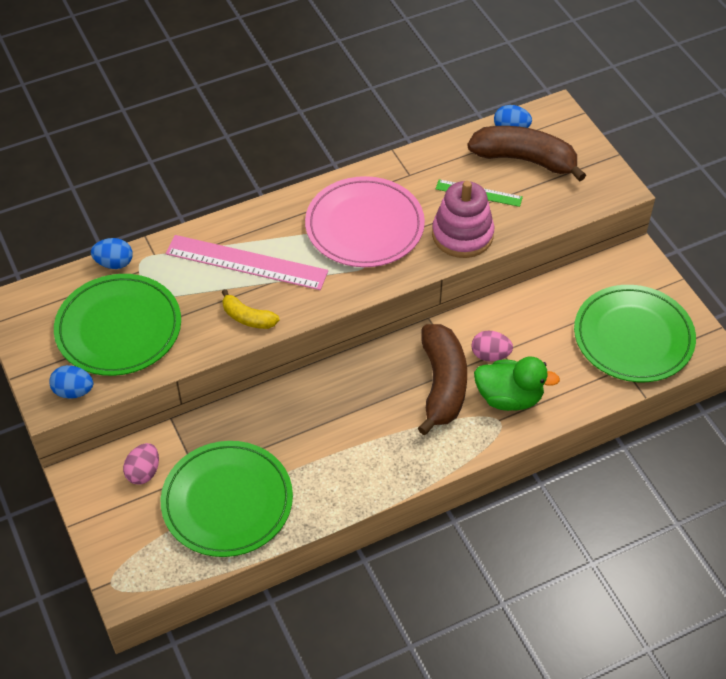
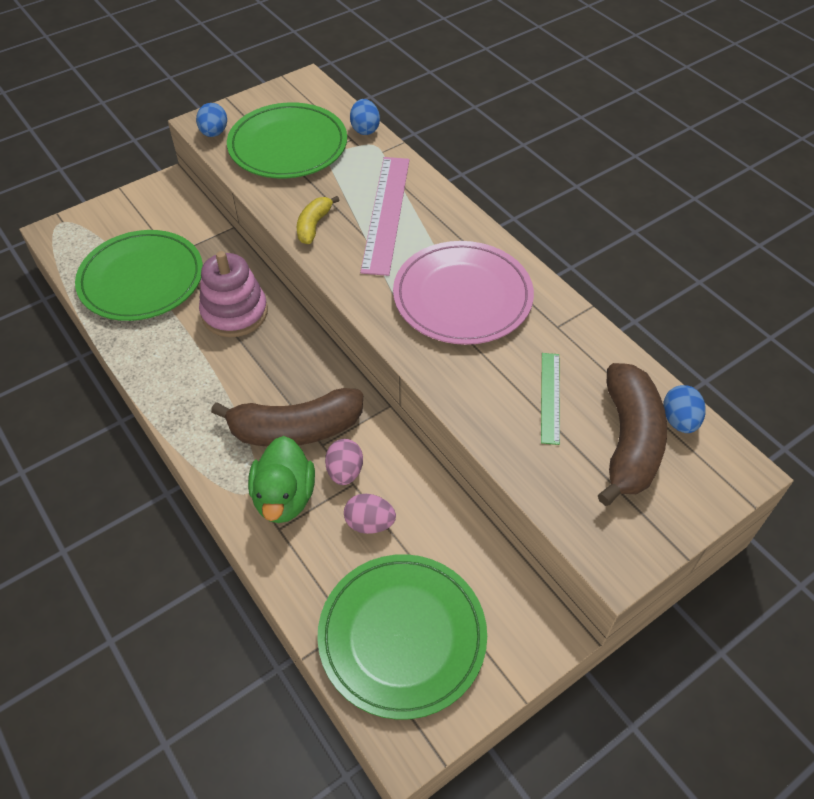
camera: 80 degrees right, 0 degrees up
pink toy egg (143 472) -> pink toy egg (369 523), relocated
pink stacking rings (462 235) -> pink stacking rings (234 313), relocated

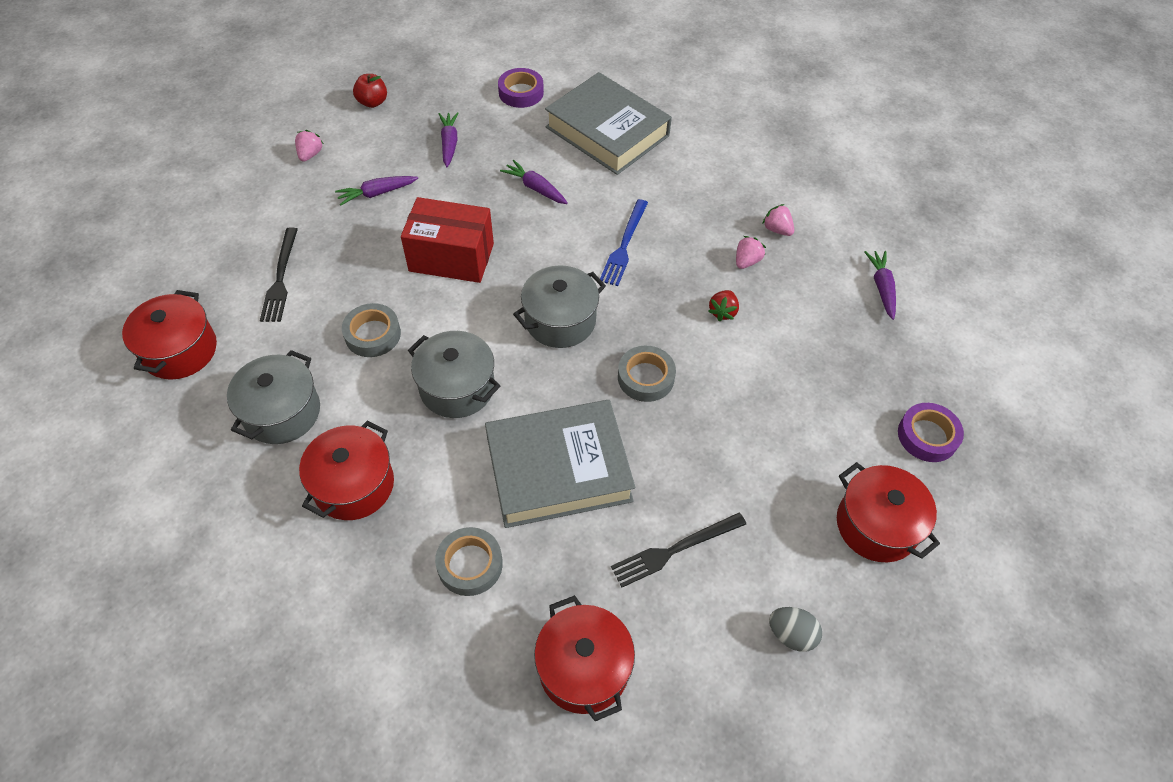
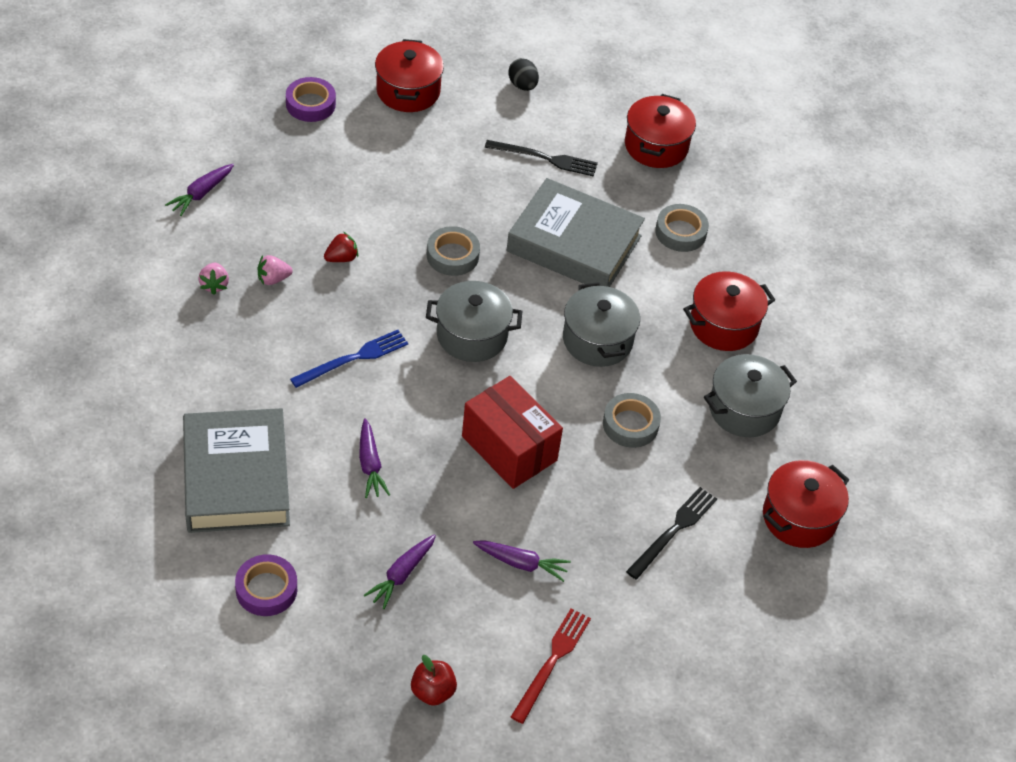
camera: 145 degrees left, 5 degrees down
pink toy strawberry (310 154) -> crimson table fork (552 662)
gray toy egg (791 634) -> jet-black toy egg (522 85)

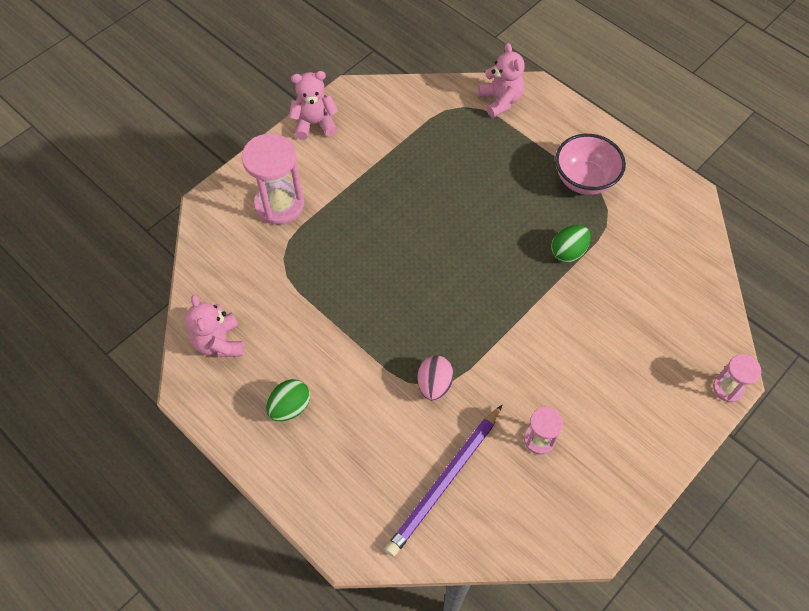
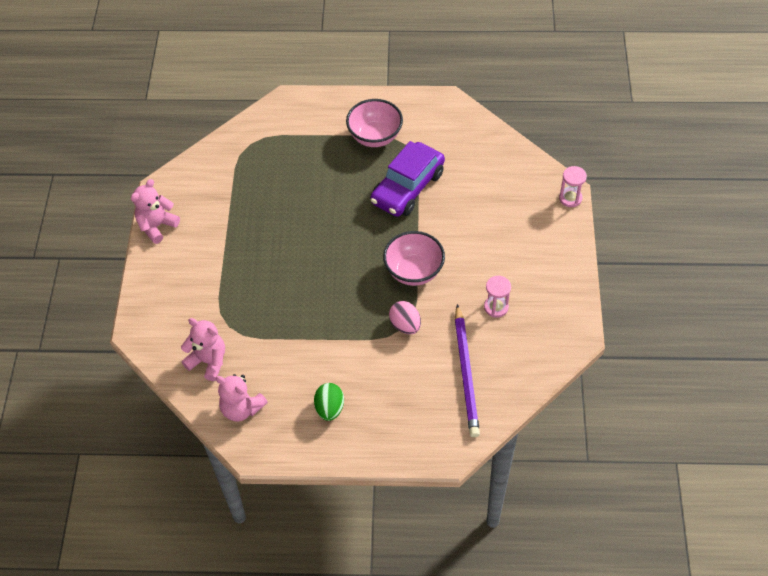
camera: 40 degrees left, 5 degrees down
pink sand timer (279 204) -> none
none -> pink deep dish (414 271)
pink teddy bear (500 101) -> pink teddy bear (208 361), relocated
emerald toy egg (568 252) -> purple toy car (407 187)

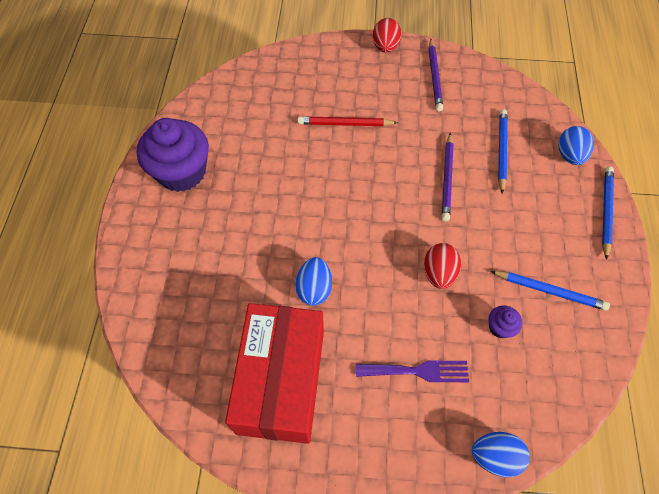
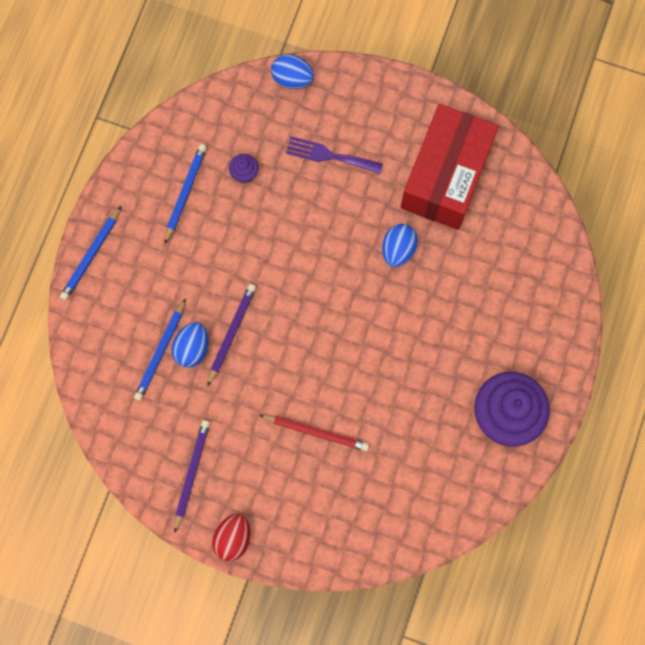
camera: 165 degrees left, 15 degrees up
crimson toy egg (439 273) -> none
royal blue toy egg (569 155) -> royal blue toy egg (192 348), relocated
royal blue lead pencil (550 291) -> royal blue lead pencil (185 192), 75 degrees clockwise

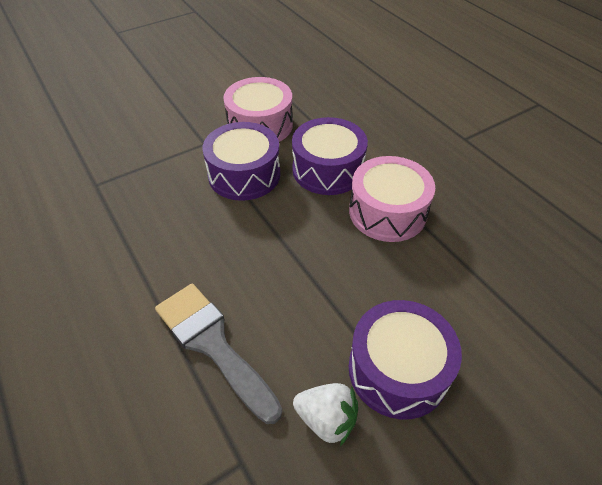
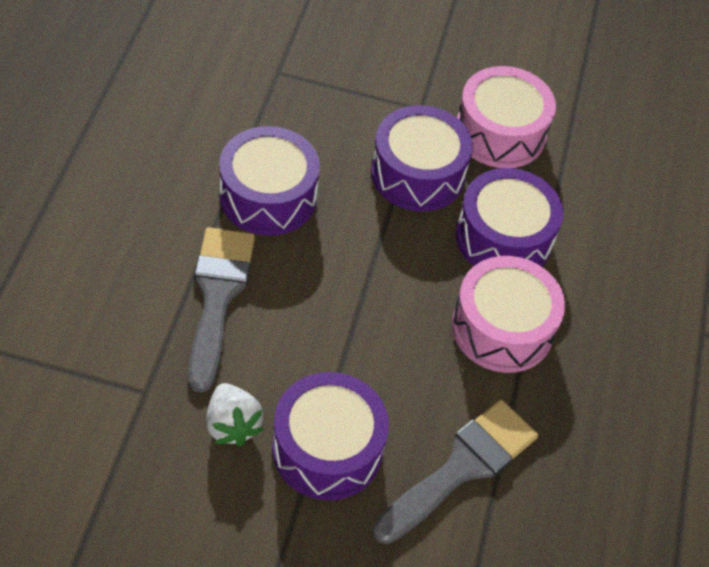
camera: 40 degrees right, 5 degrees up
none -> purple drum (268 196)
none -> gray paint brush (461 467)

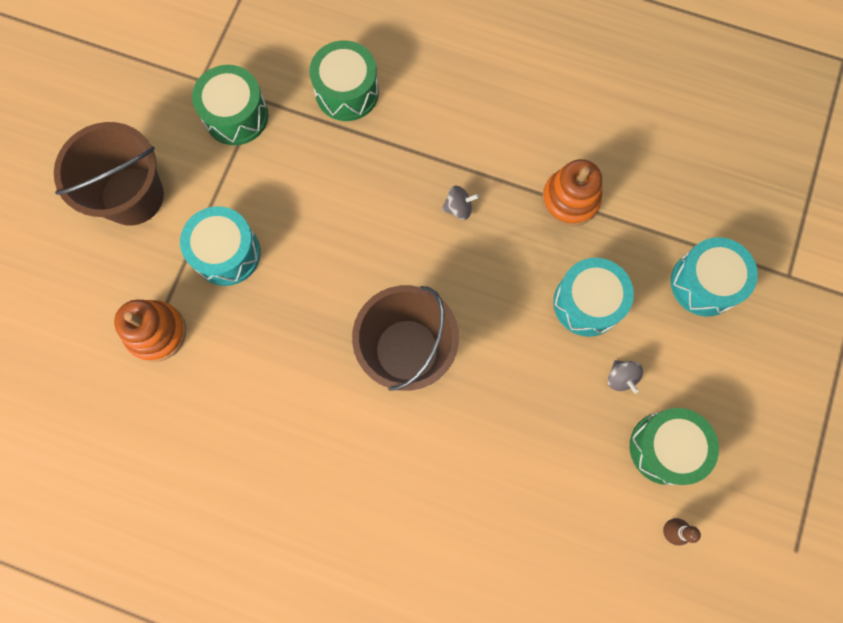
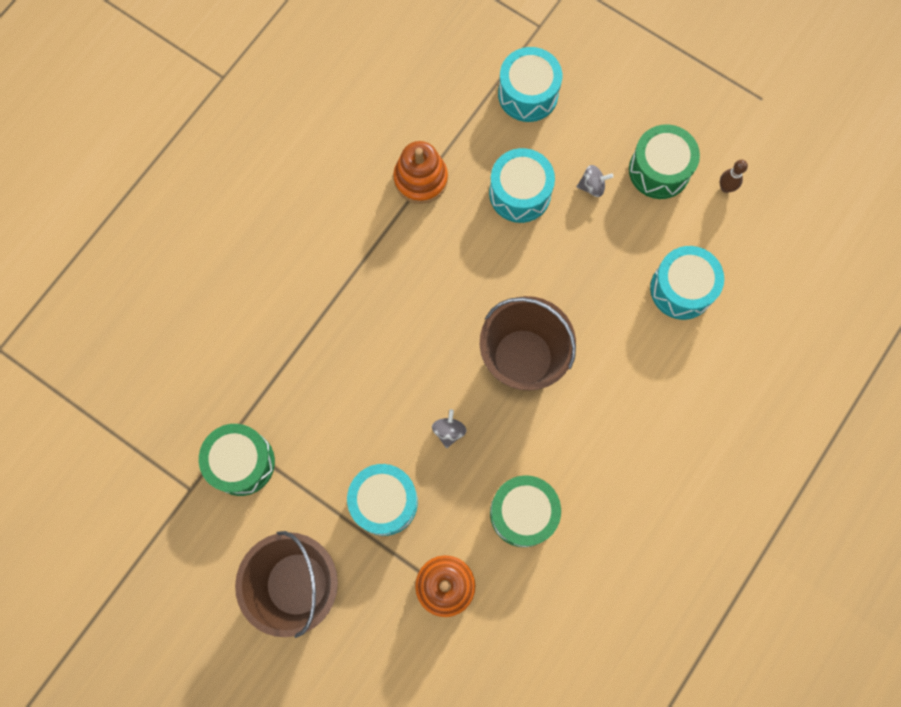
camera: 75 degrees left, 0 degrees up
none -> aqua drum (681 289)
emerald drum (347 92) -> emerald drum (523 513), relocated
gray spinning top (458 208) -> gray spinning top (449 431), relocated

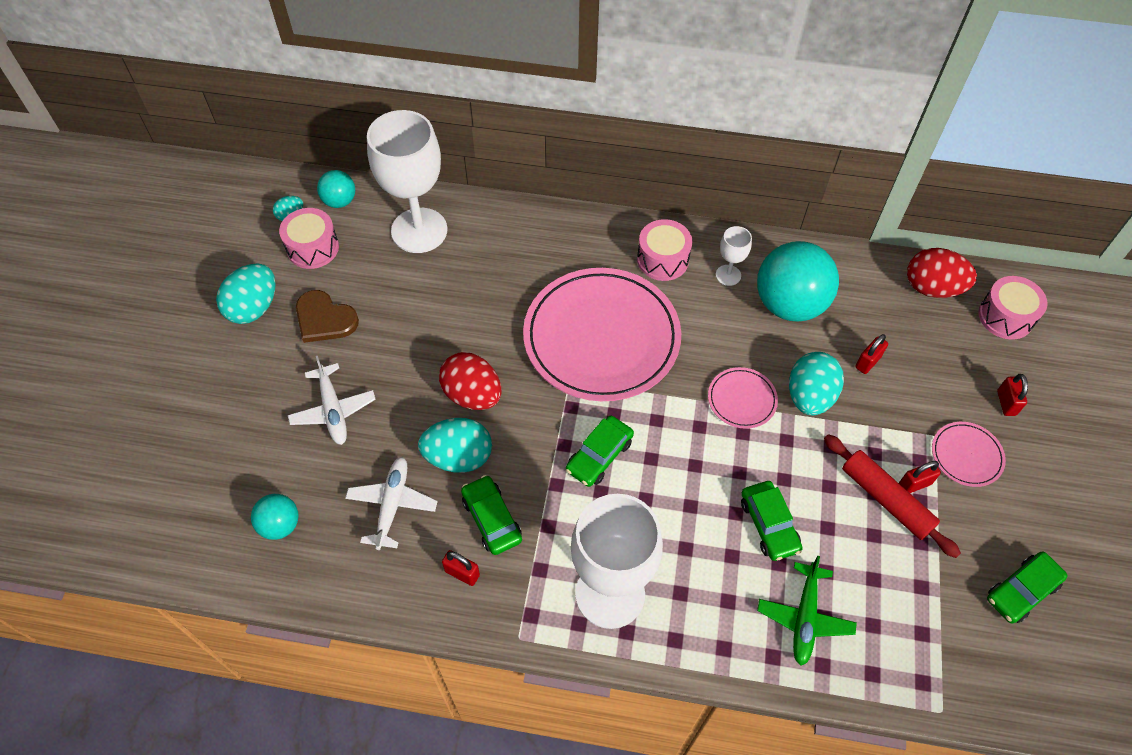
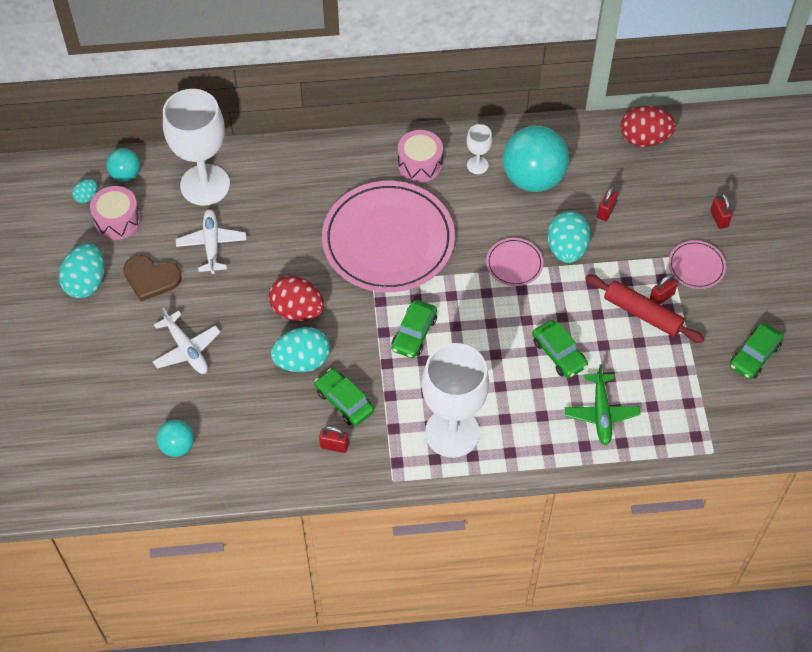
camera: 15 degrees left, 0 degrees up
pink drum (1005 317) -> none
white plane (392 505) -> white plane (212 244), relocated

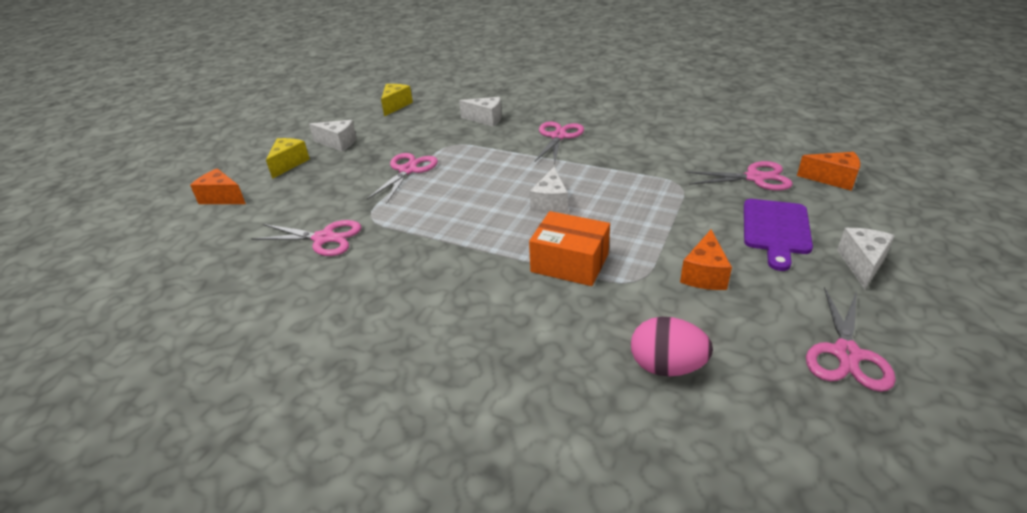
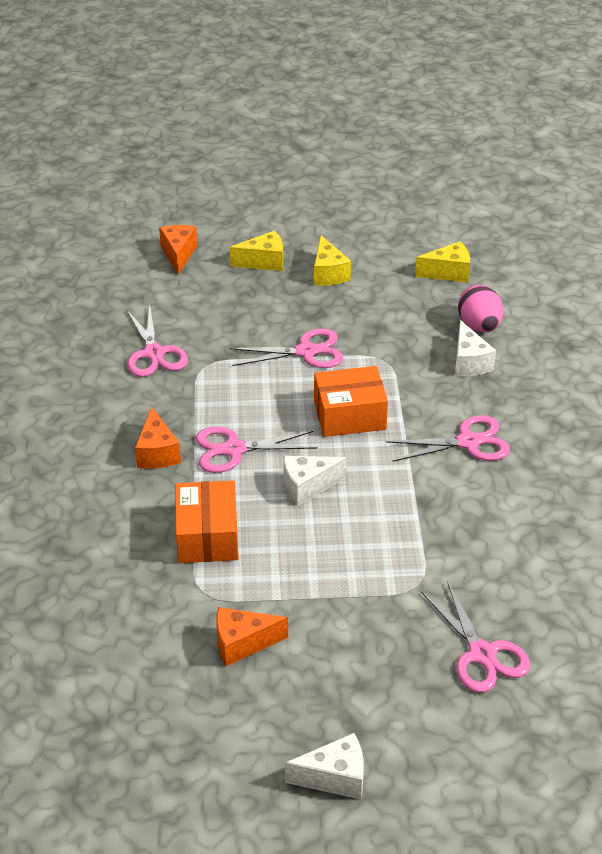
camera: 60 degrees right, 5 degrees up
purple chopping board (776 230) -> none
none -> orange box (349 415)
pink toy egg (666 366) -> pink toy egg (479 326), relocated
orange cheese wedge (832 179) -> orange cheese wedge (157 453), relocated
pink shears (846 354) -> pink shears (234 449), relocated
white cheese wedge (338 143) -> bright yellow cheese wedge (328 273)

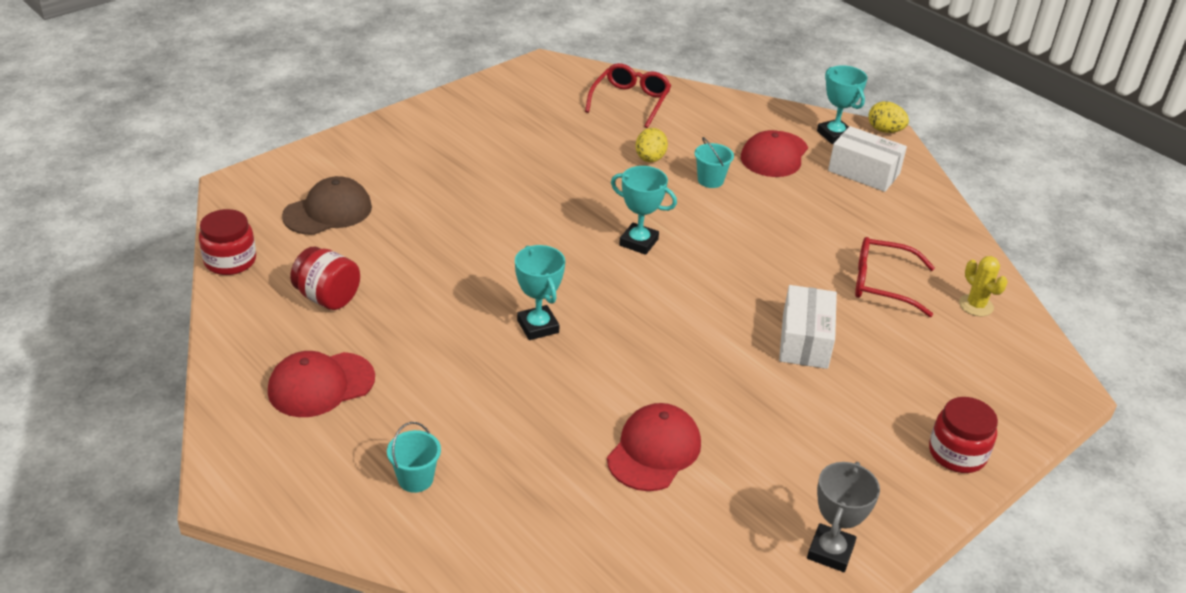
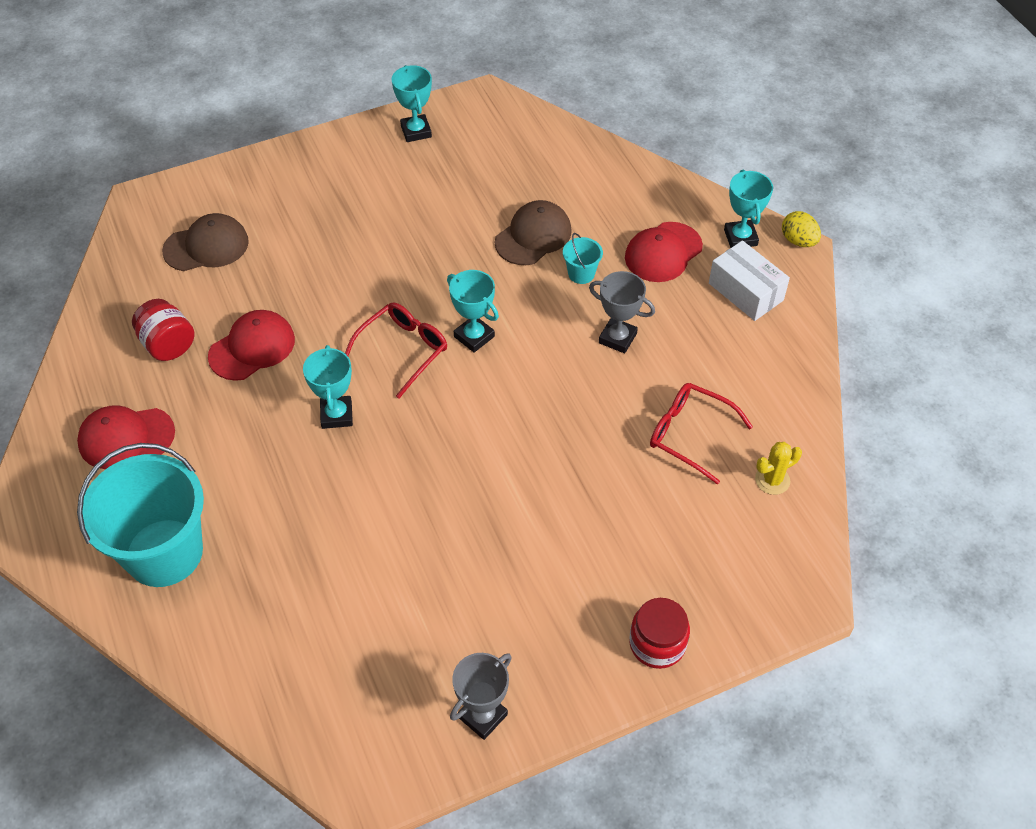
camera: 20 degrees right, 15 degrees up
crimson jam jar (230 261) -> none
white box (805 341) -> none
none -> aqua prize cup (416 131)
none -> gray prize cup (617 338)
crimson glasses (630 101) -> crimson glasses (403 350), relocated
crimson peaked cap (654 451) -> crimson peaked cap (252 348), relocated
bright yellow toy egg (650 159) -> dark brown peaked cap (533 236)
bright yellow cactus (976 305) -> bright yellow cactus (772 480), 75 degrees clockwise
aqua pail (415 479) -> aqua pail (164 552), x2.48

